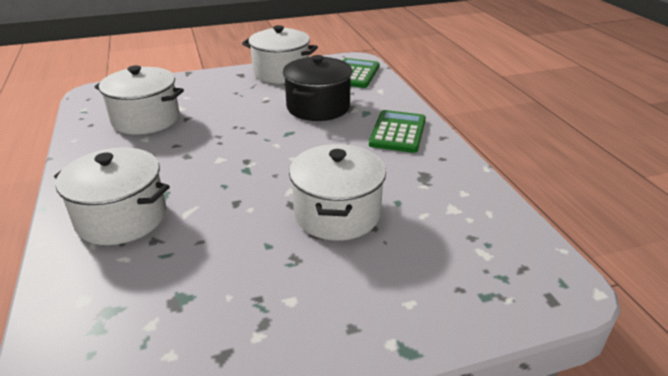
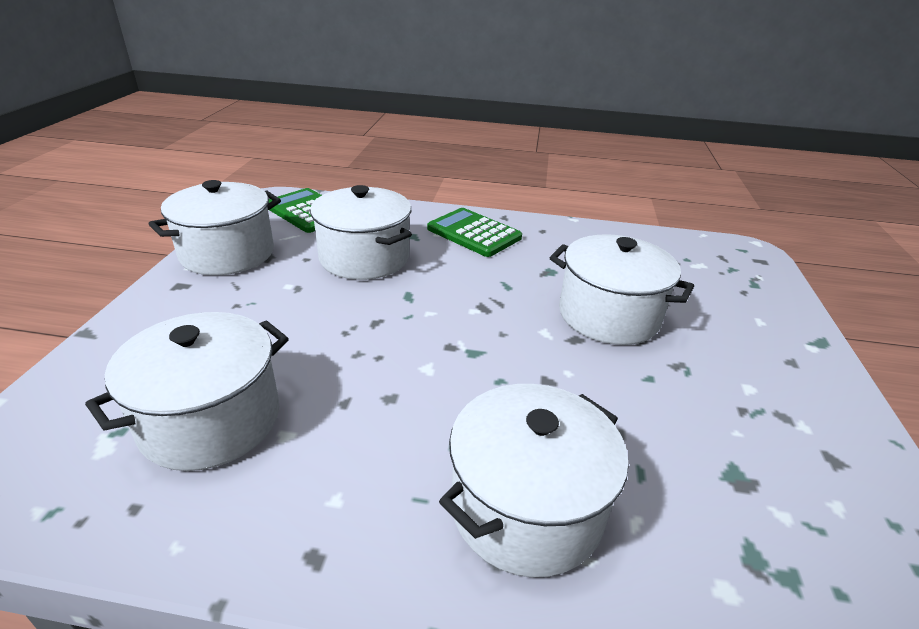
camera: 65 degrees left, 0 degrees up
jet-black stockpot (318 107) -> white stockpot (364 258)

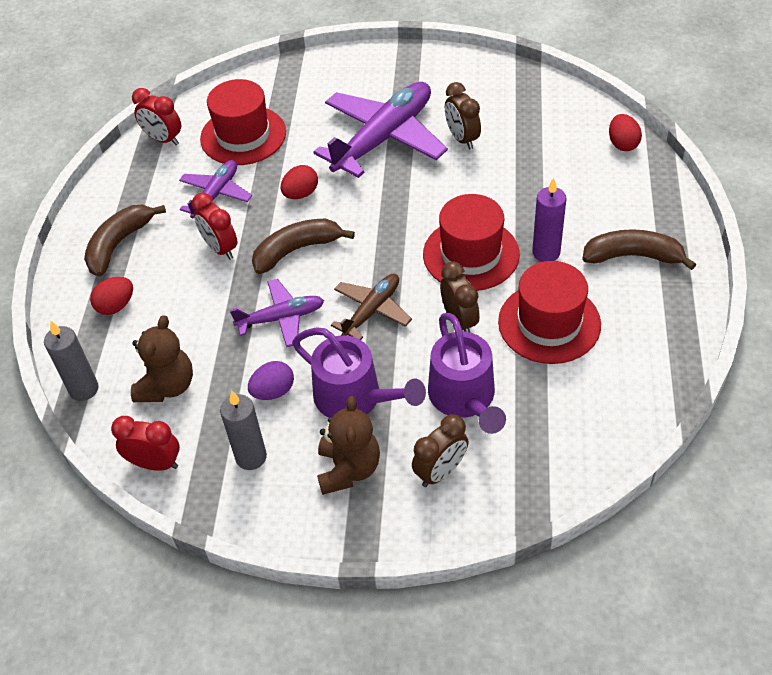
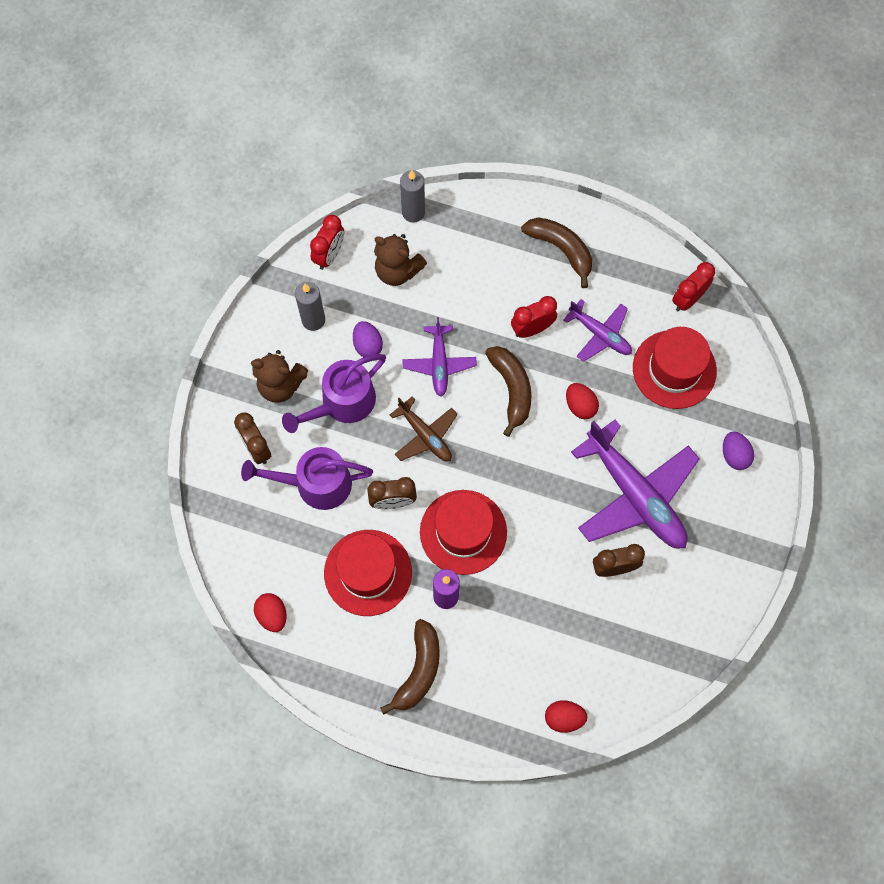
camera: 100 degrees right, 20 degrees up
none -> purple toy egg (734 455)
crimson toy egg (116 306) -> crimson toy egg (272 615), relocated

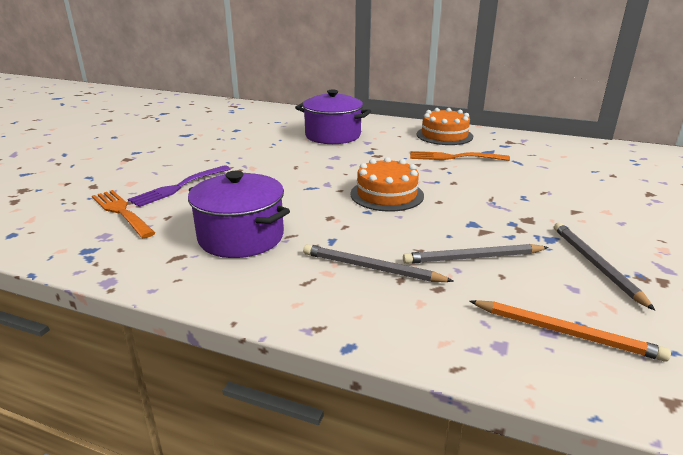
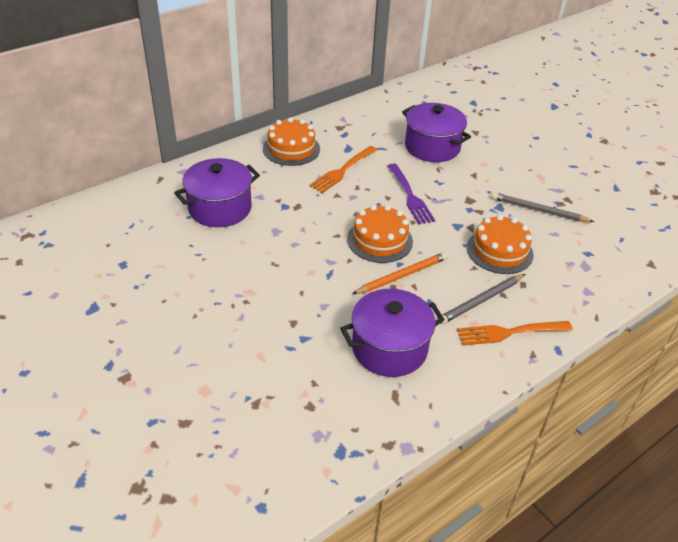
camera: 60 degrees left, 15 degrees up
none -> purple stockpot (432 147)
orange table fork (122 212) -> orange table fork (510 332), relocated
purple table fork (179 186) -> purple table fork (409 196), relocated
orange lead pencil (565 332) -> orange lead pencil (402 275), relocated
gray lead pencil (473 258) -> orange gateau (499 251)

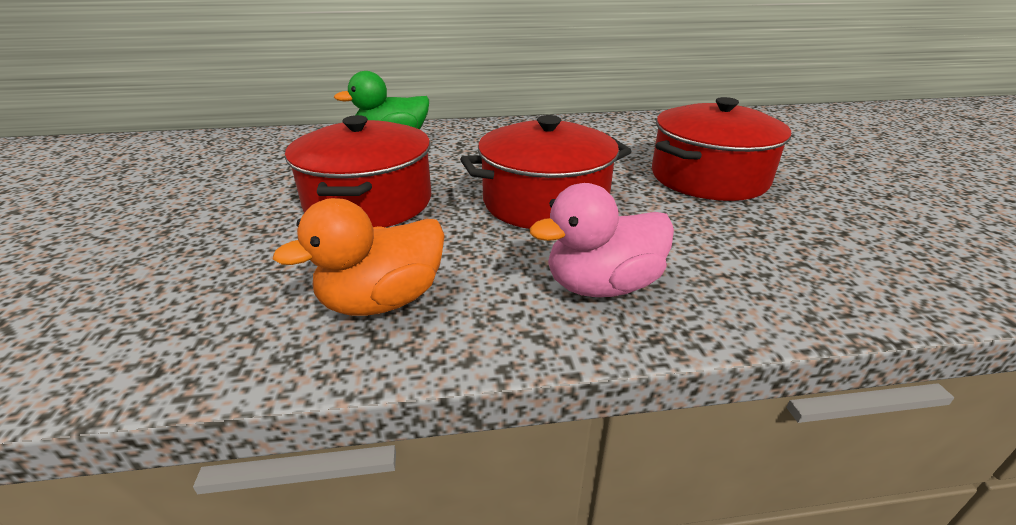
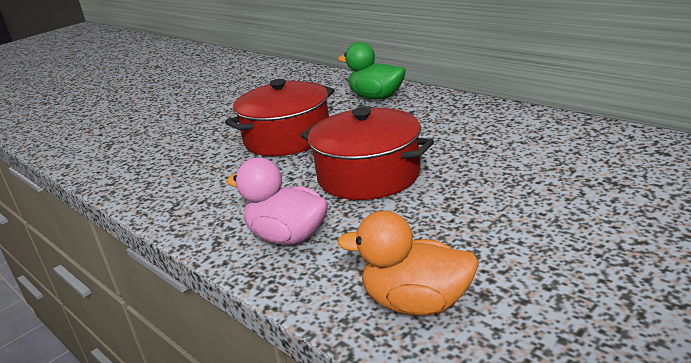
camera: 55 degrees right, 5 degrees down
crimson stockpot (708 177) -> none
orange rubber duck (383 301) -> orange rubber duck (416 303), relocated

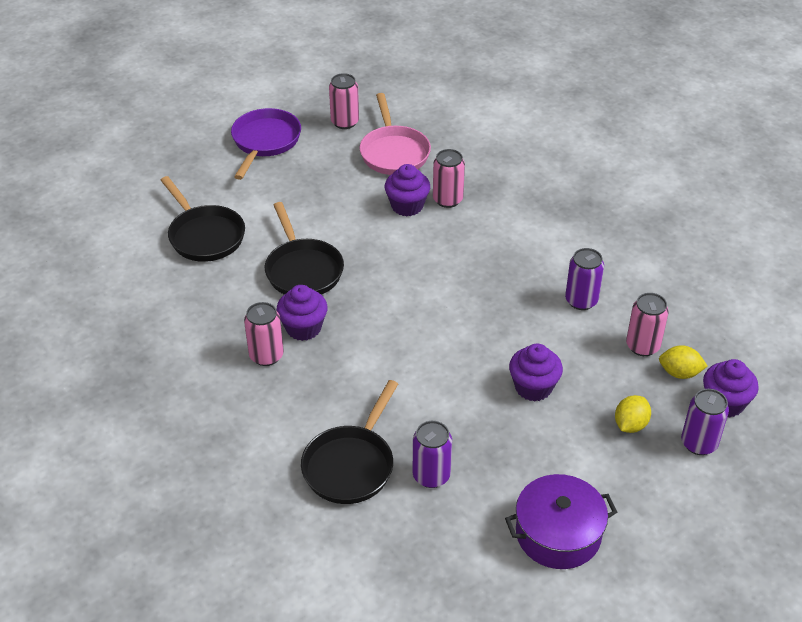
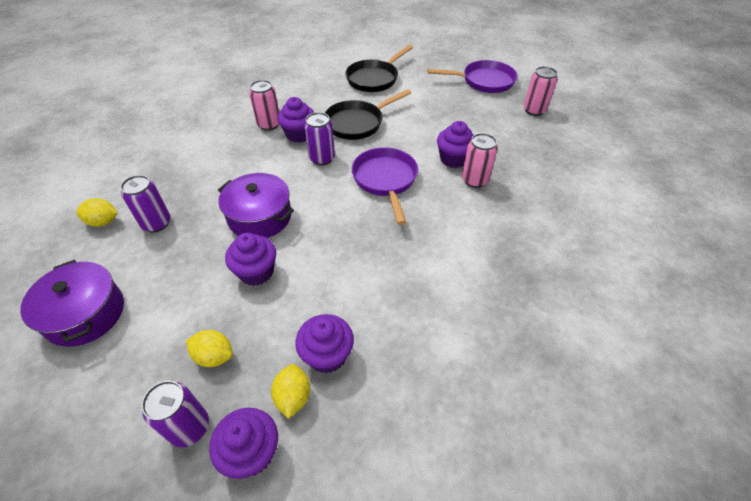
camera: 75 degrees right, 5 degrees up
jet-black skillet (351 465) -> none
pink skillet (394 152) -> none
none -> bright yellow citrus fruit (103 222)
none -> purple stockpot (260 217)
none -> purple skillet (385 180)
purple can (581 301) -> purple can (322 158), relocated
pink can (642 346) -> purple cupcake (327 355)

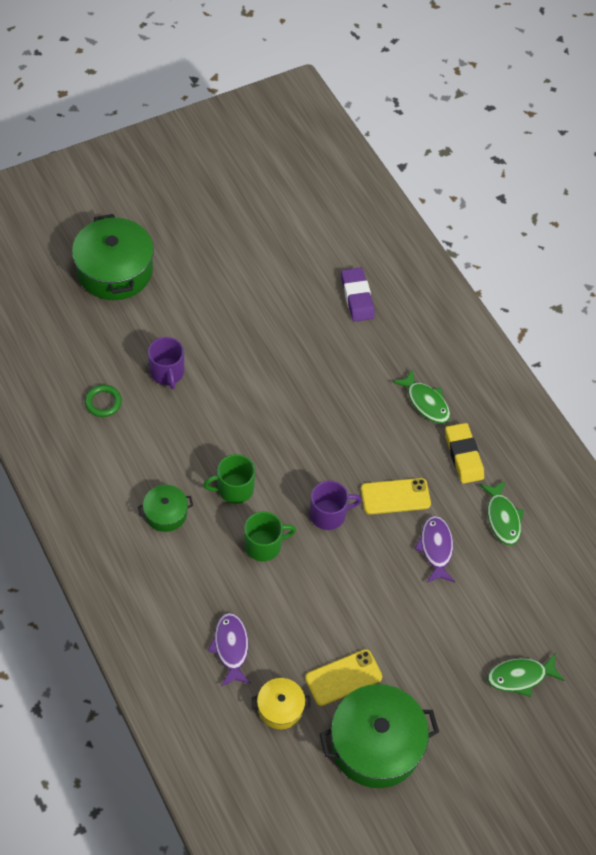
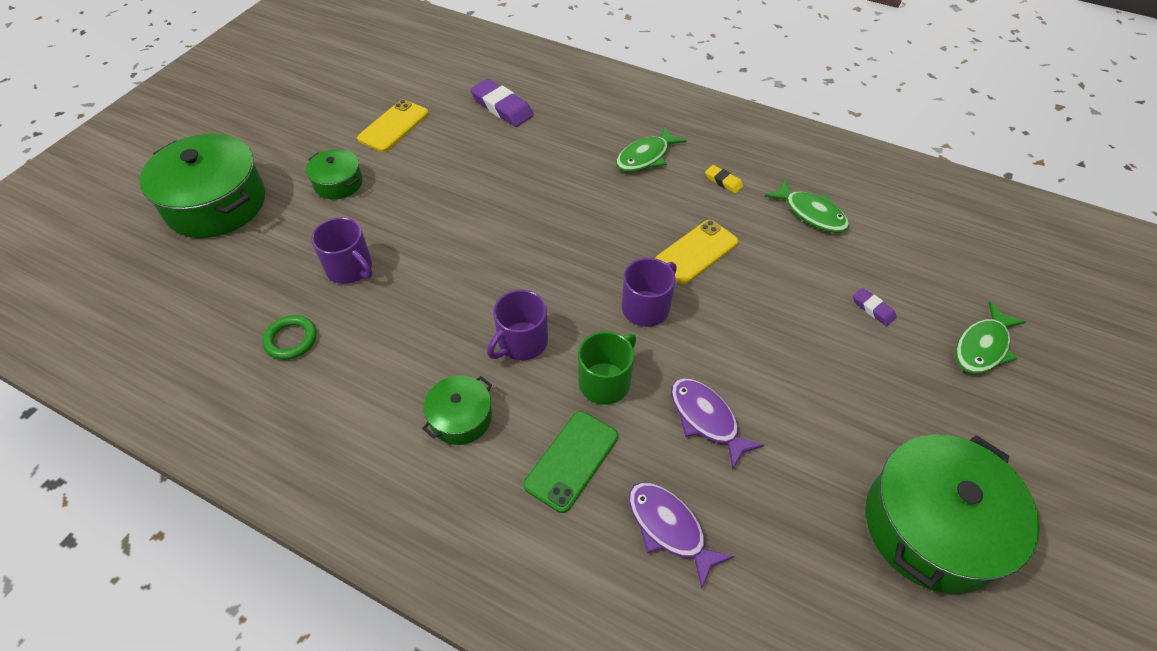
camera: 30 degrees left, 5 degrees down
bright yellow stockpot (280 708) -> none
none -> emerald stockpot (338 183)
none -> emerald phone (571 460)
none -> purple gum eraser (873 309)
bright yellow phone (343 677) -> bright yellow phone (393 126), relocated
purple fish (436 548) -> purple fish (706 419), relocated
emerald mug (234 488) -> purple mug (521 342)
emerald fish (425 402) -> emerald fish (645 157), 120 degrees clockwise
bright yellow gum eraser (463 455) -> bright yellow gum eraser (723 181), x0.53

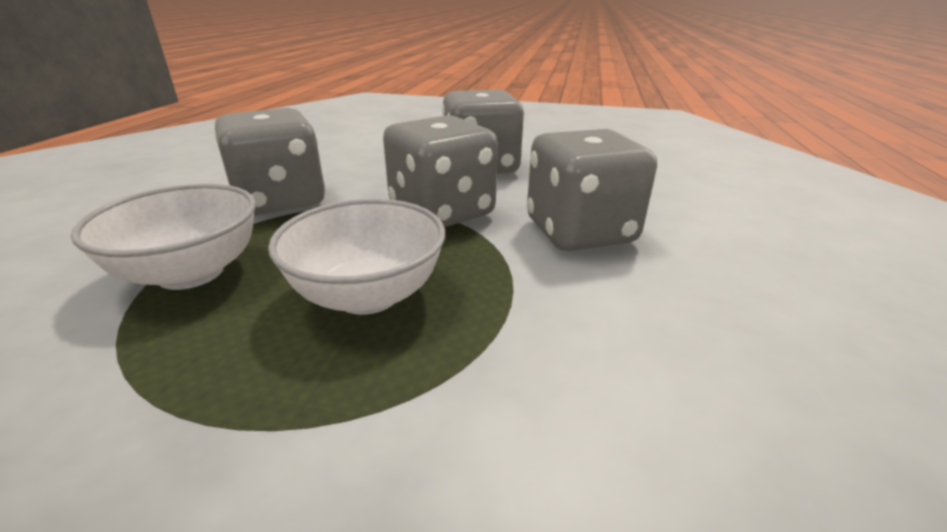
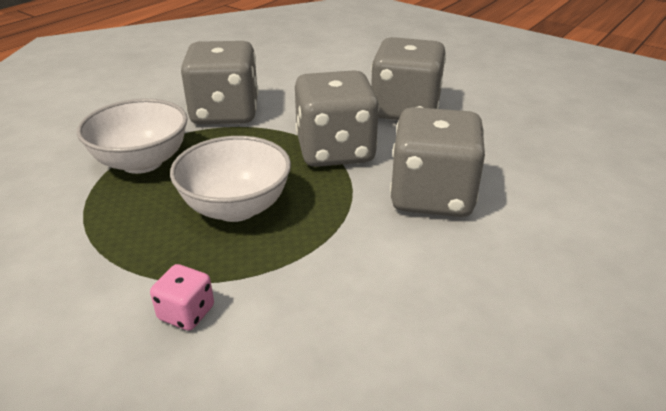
camera: 25 degrees right, 5 degrees up
none -> pink game die (186 313)

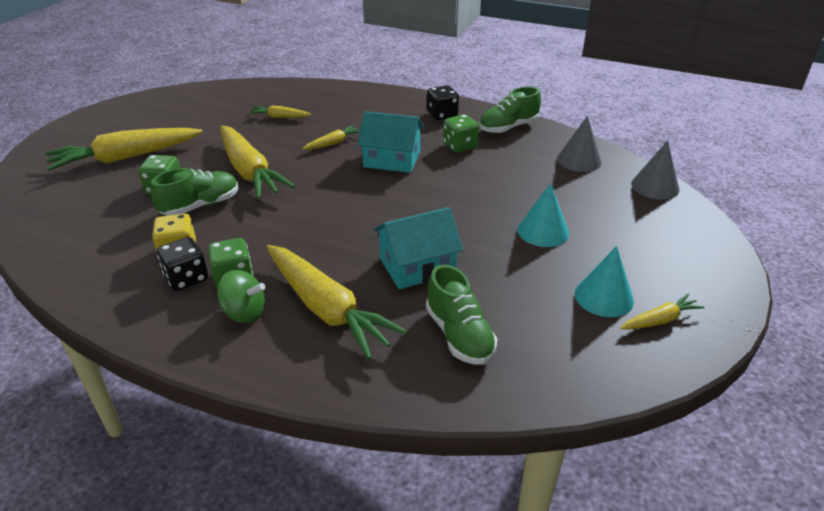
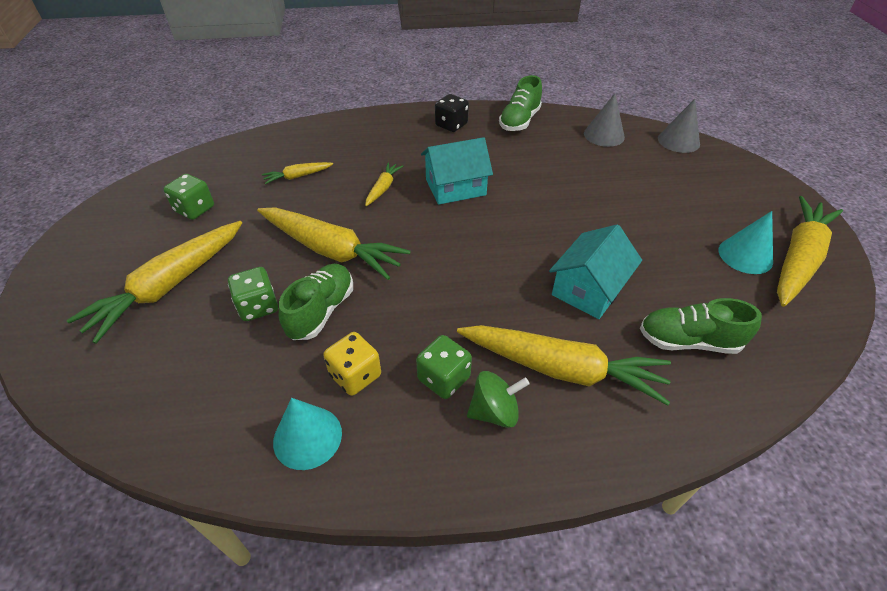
camera: 30 degrees left, 10 degrees up
jet-black game die (187 278) -> none
emerald game die (460 146) -> emerald game die (195 209), relocated
aqua cone (543 231) -> aqua cone (307 437), relocated
emerald shoe (459 335) -> emerald shoe (688 341), 150 degrees clockwise
bright yellow root vegetable (660 320) -> bright yellow root vegetable (797 259), x2.13

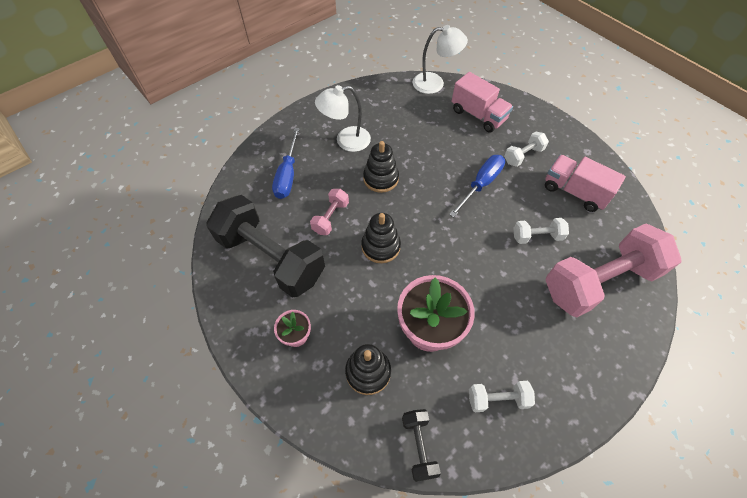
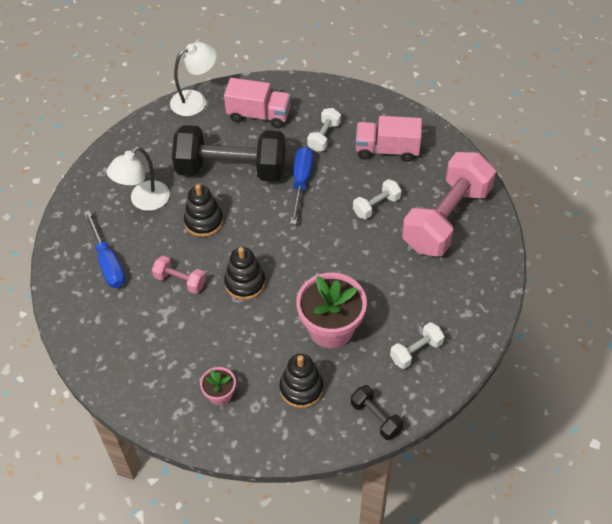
camera: 30 degrees left, 5 degrees down
jet-black free weight (271 257) -> jet-black free weight (231 169), relocated
pink free weight (330 217) -> pink free weight (180 281), 60 degrees counterclockwise

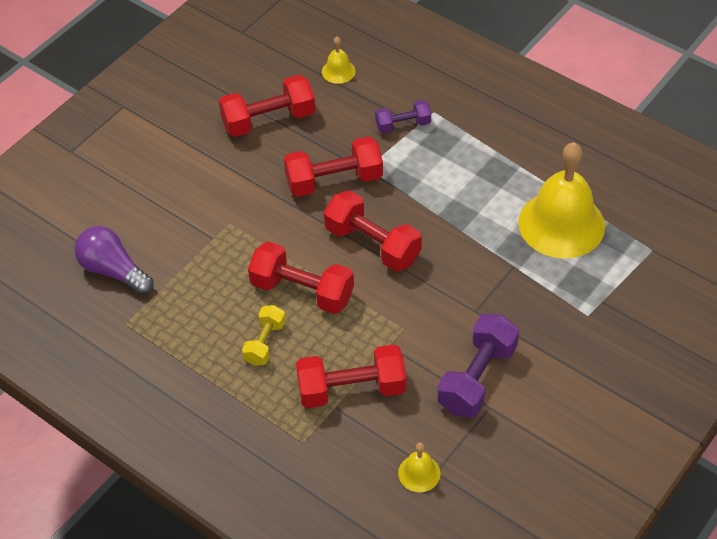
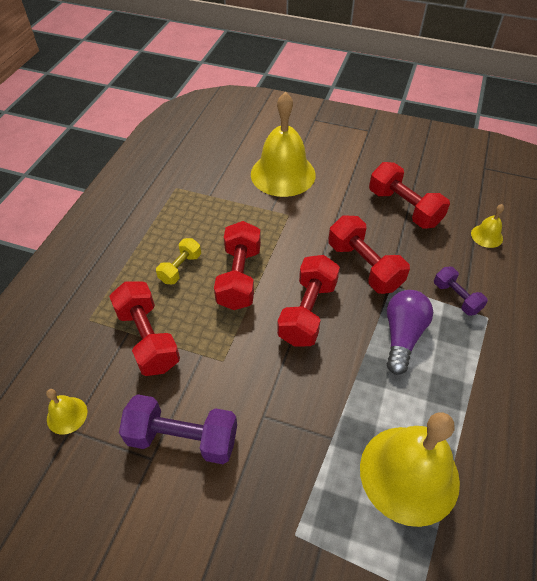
camera: 70 degrees right, 0 degrees up
none -> bright yellow bell (283 174)
purple light bulb (113 271) -> purple light bulb (402 336), relocated
bright yellow free weight (265 343) -> bright yellow free weight (180 268), 60 degrees counterclockwise

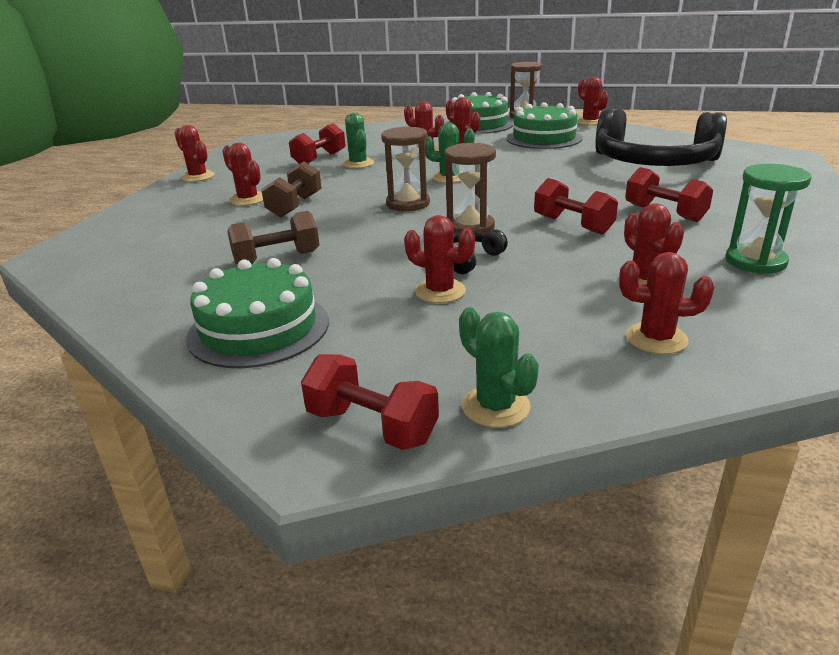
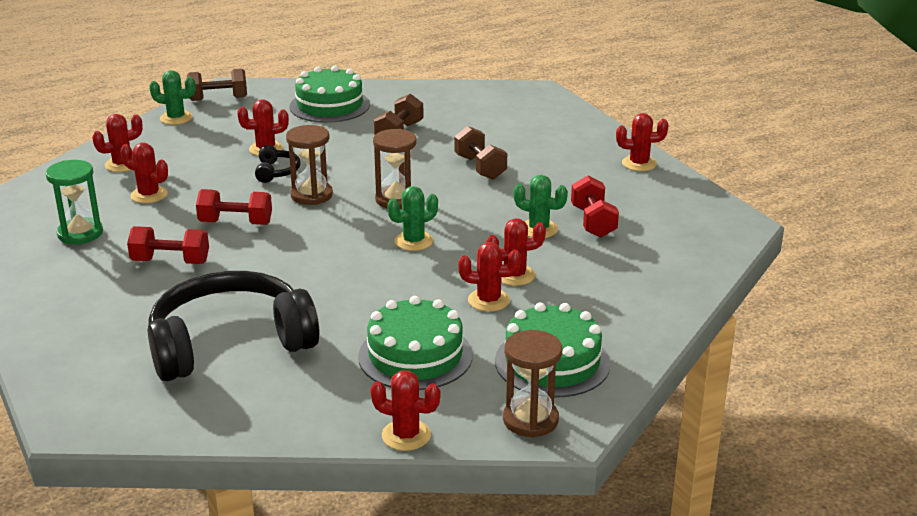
camera: 135 degrees right, 0 degrees up
crimson cactus (248 199) -> none
crimson free weight (372 426) -> dark brown free weight (218 99)

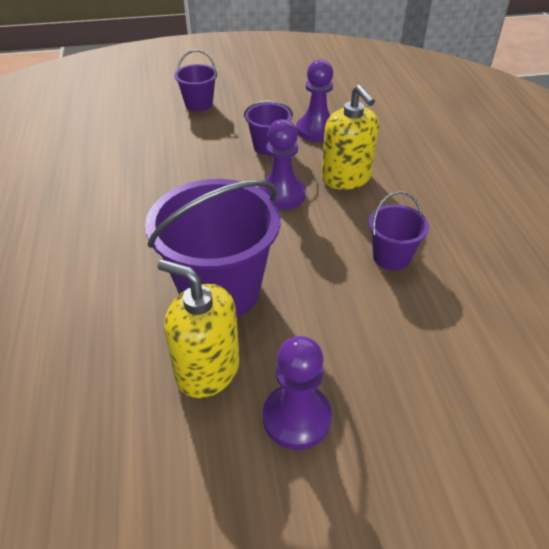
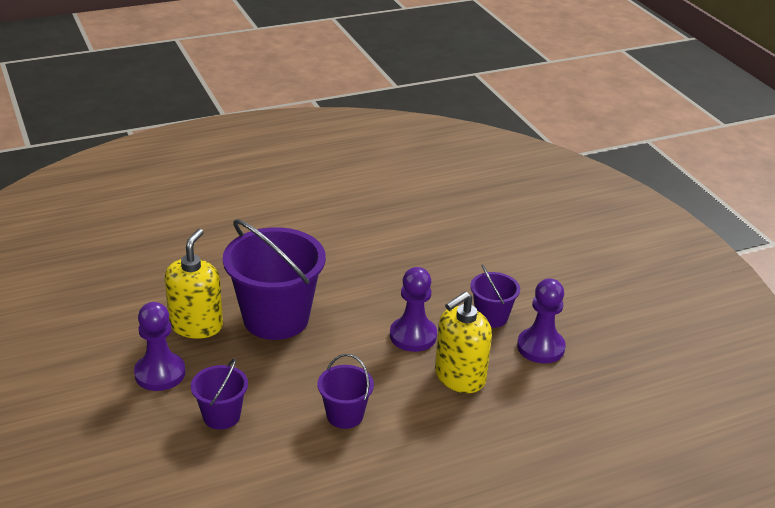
camera: 75 degrees right, 10 degrees down
purple pail (199 104) -> purple pail (221 416), relocated

